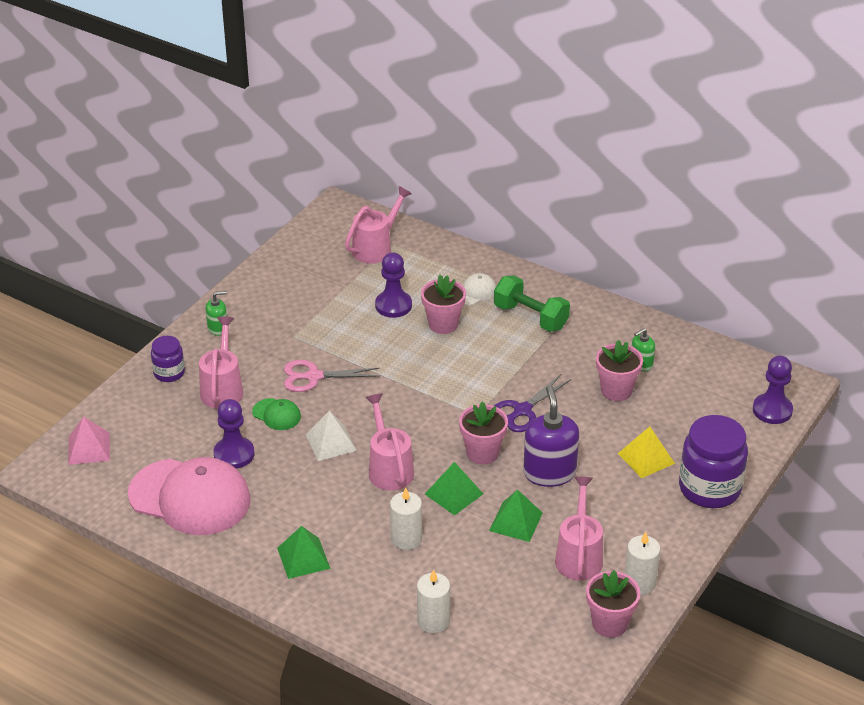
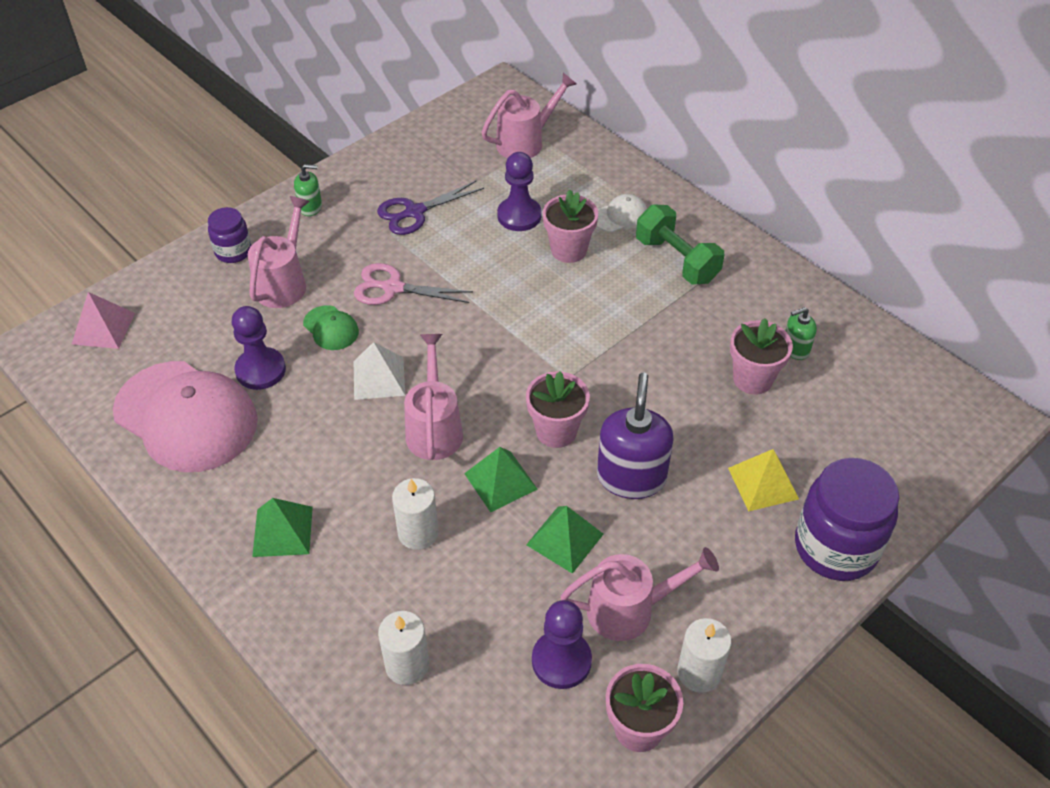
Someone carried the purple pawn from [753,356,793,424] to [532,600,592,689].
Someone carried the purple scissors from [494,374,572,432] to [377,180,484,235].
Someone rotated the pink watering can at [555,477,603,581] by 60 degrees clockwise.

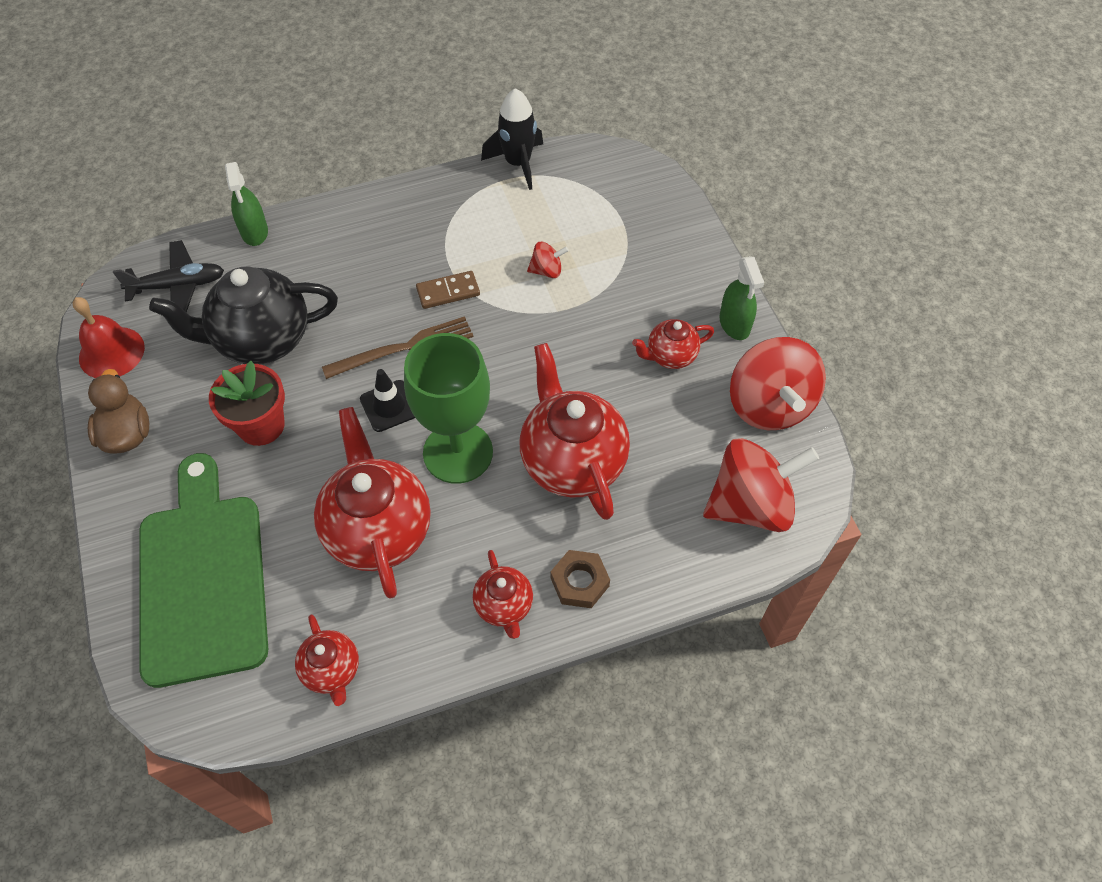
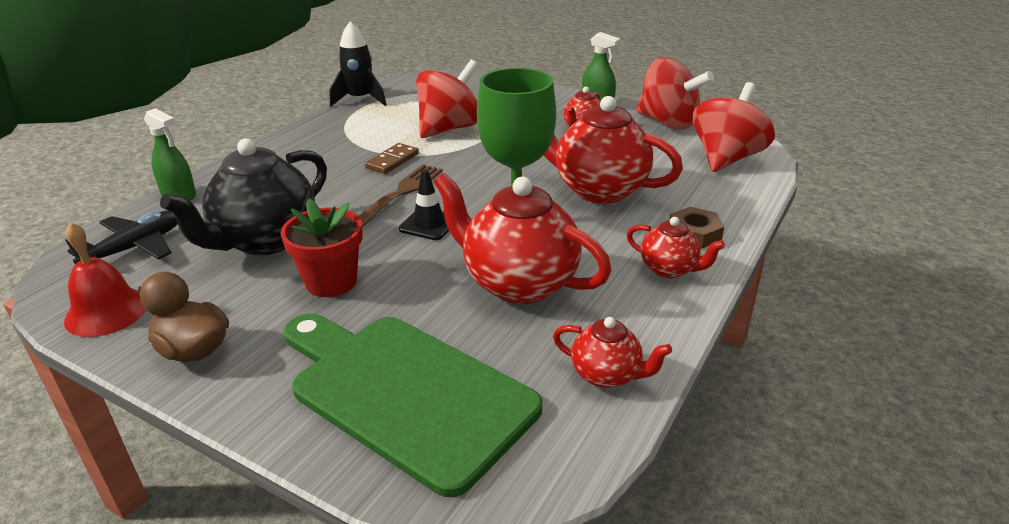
Someone scaled the red spinning top at [527,242,569,278] by 2.22.

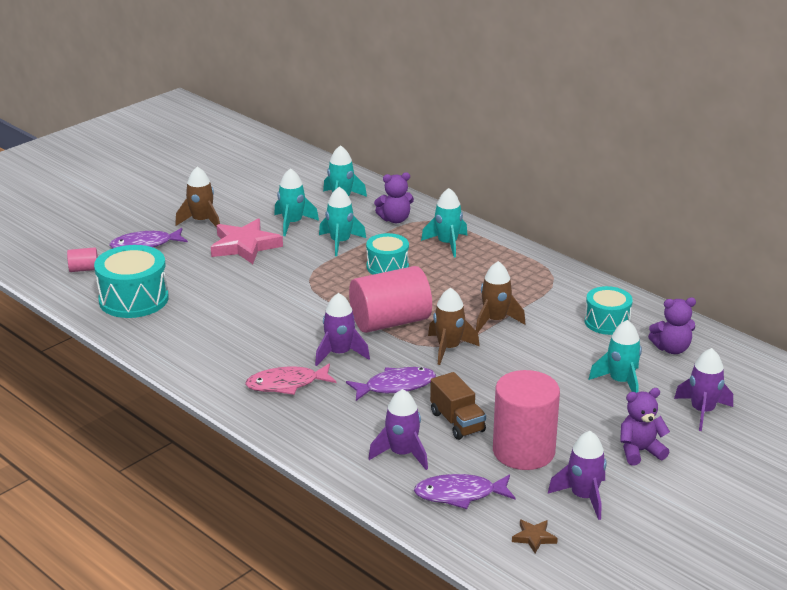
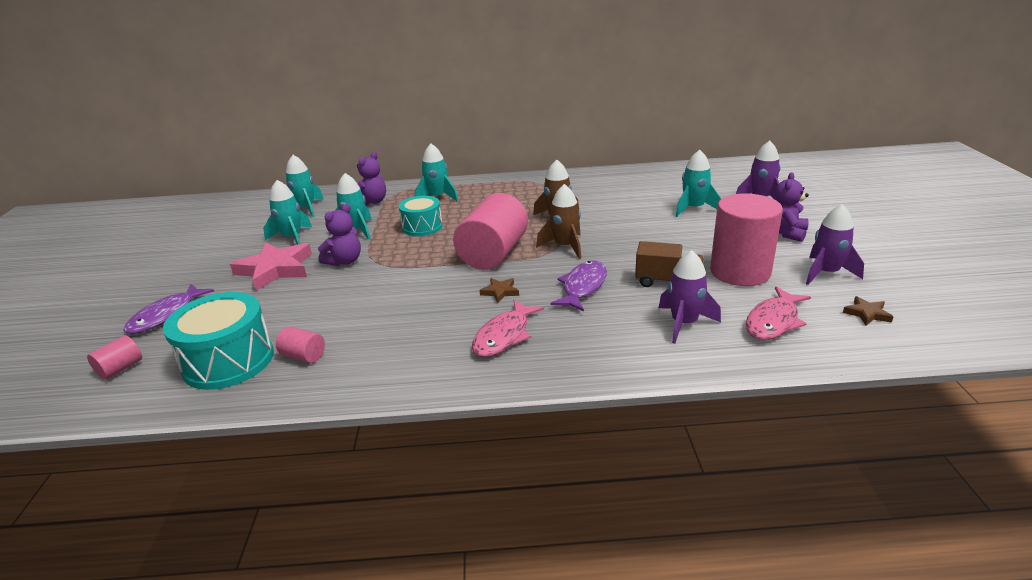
Someone took away the brown rocket at [175,166,220,227].
Someone took away the turquoise drum at [585,286,633,335].
Someone swapped the purple rocket at [315,293,370,366] for the brown star at [480,278,519,303].
Someone carried the purple teddy bear from [648,298,696,354] to [318,204,361,266].
Someone repainted the purple fish at [414,474,515,509], which became the pink fish at [746,287,811,340].
Someone put down the pink cylinder at [276,326,325,363].

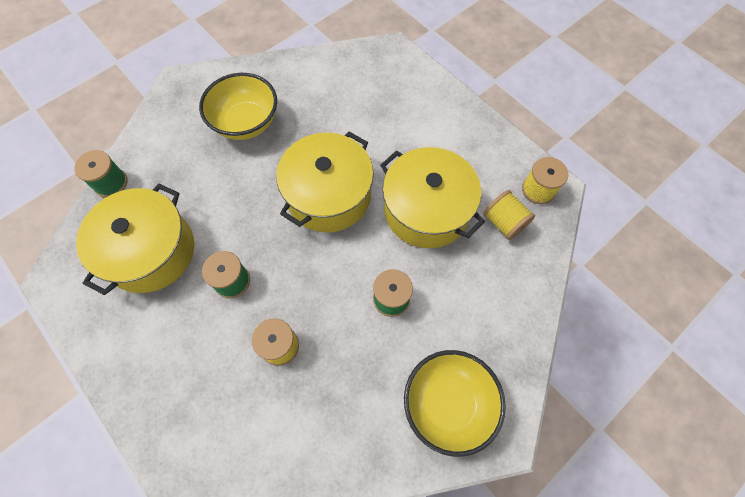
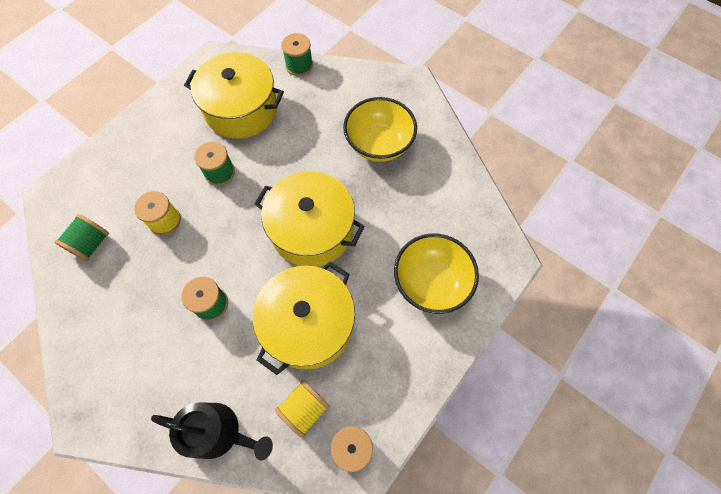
Someone carried the yellow bowl from [404,350,506,457] to [394,234,479,314].
Someone put down the green spool at [54,214,109,261].
Someone put down the black watering can at [151,403,273,460].

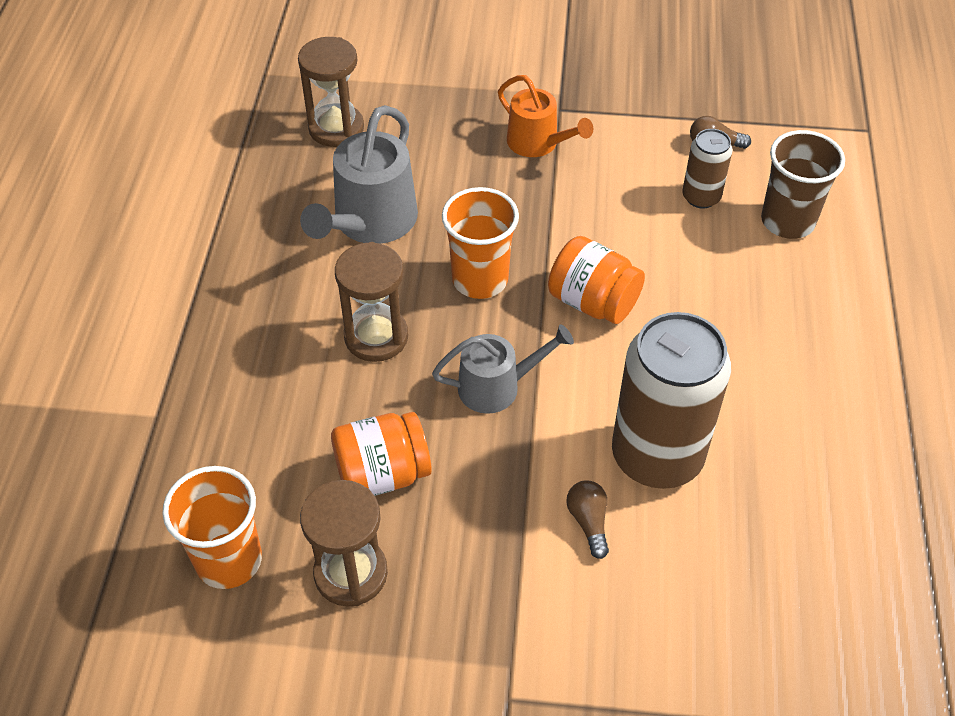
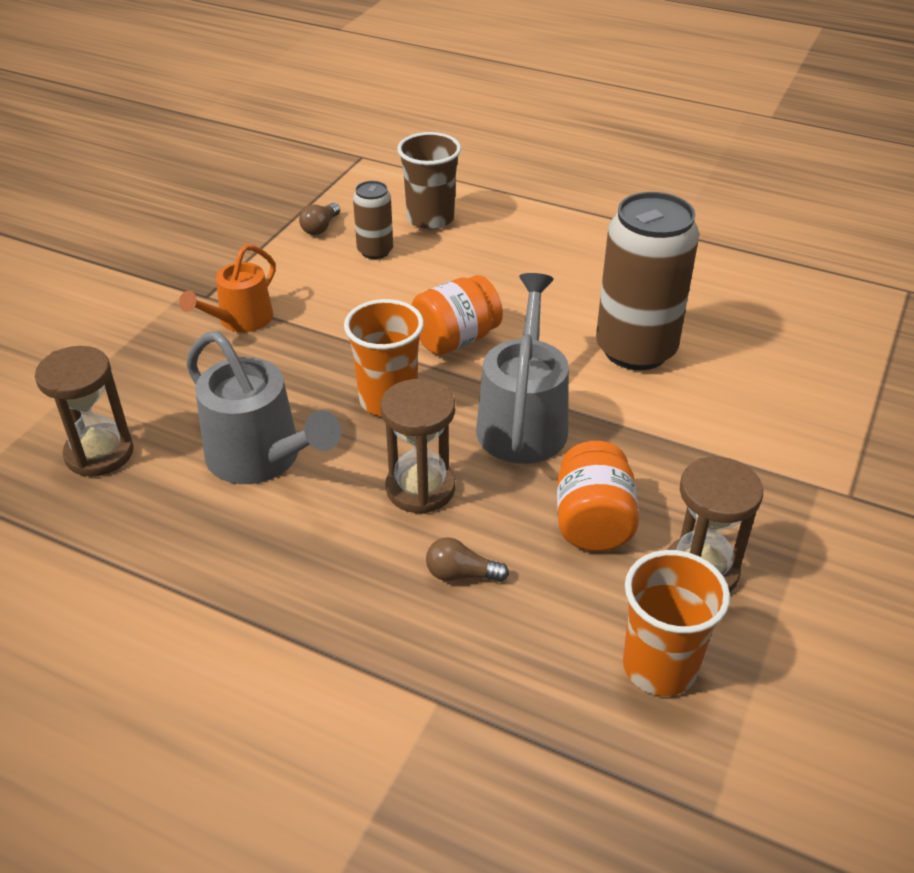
Someone rotated the orange watering can at [498,75,593,157] by 150 degrees clockwise.
Someone scaled the grey watering can at [432,324,574,414] by 1.55.
Someone carried the brown light bulb from [566,480,609,559] to [426,537,509,582].

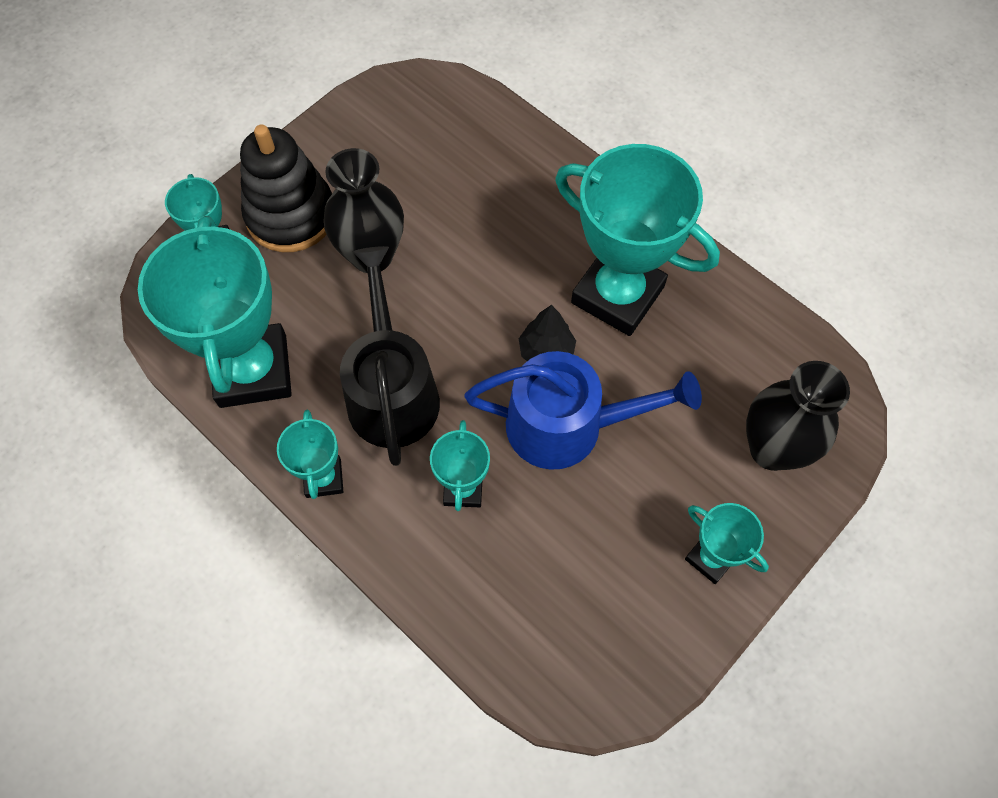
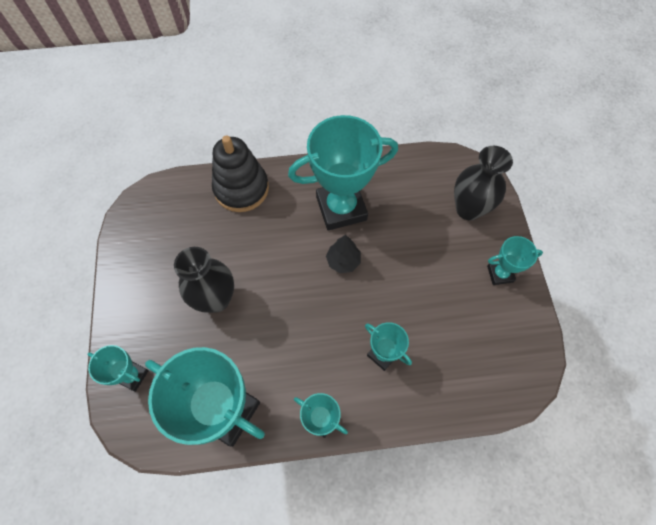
Someone carried the black stacking toy from [240,125,332,252] to [212,135,269,212].
Someone took away the black watering can at [340,246,440,466].
Someone took away the blue watering can at [464,351,702,470].

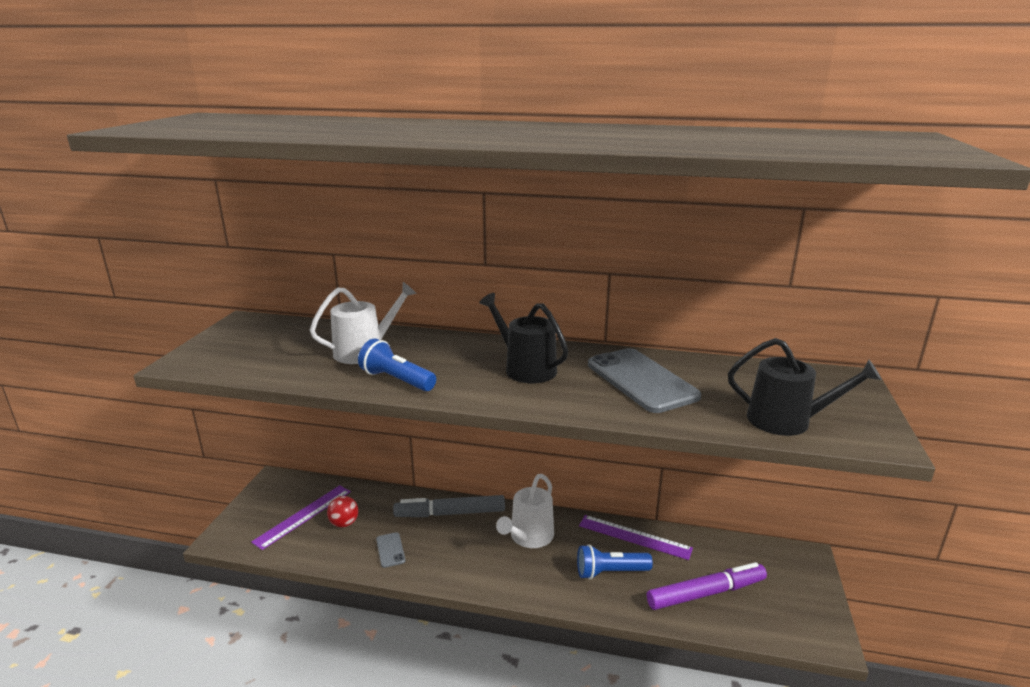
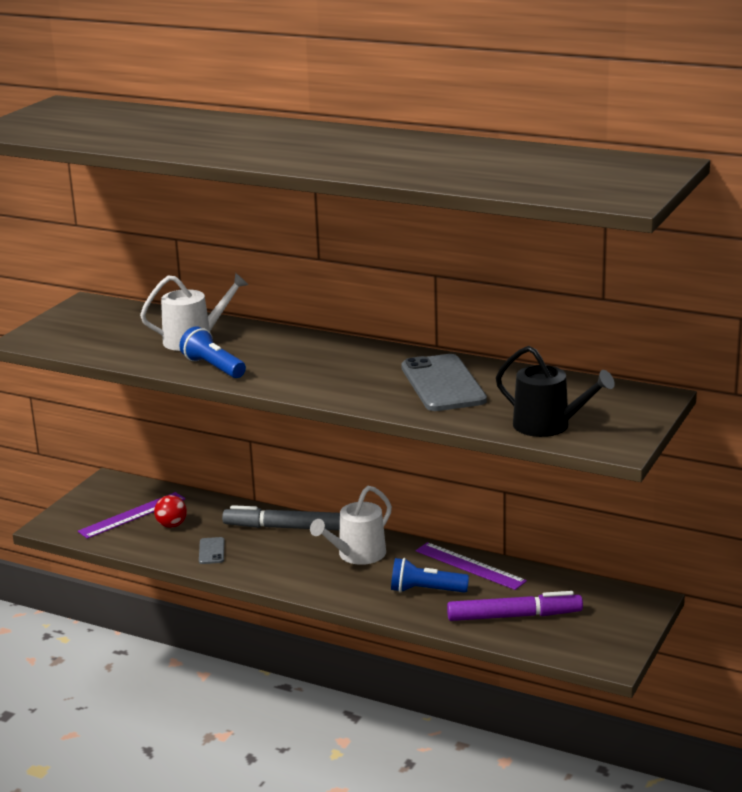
Someone took away the black watering can at [479,293,568,383].

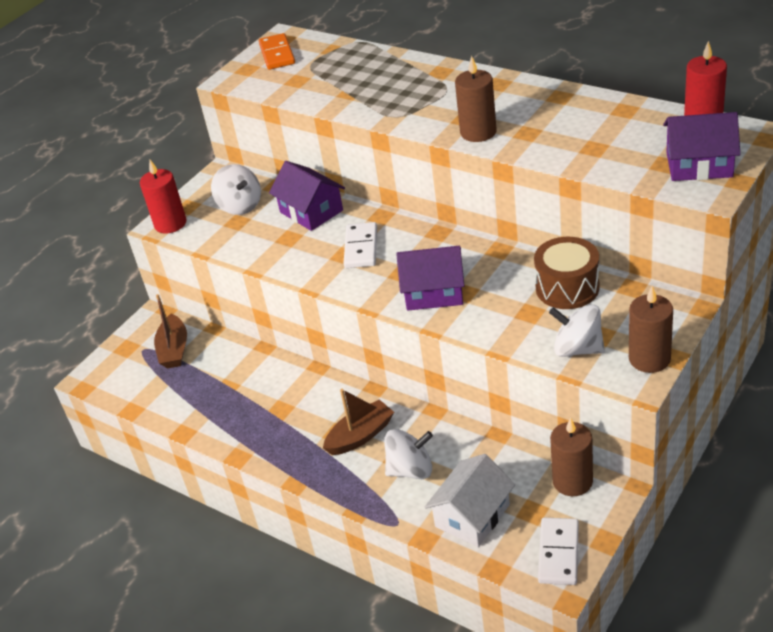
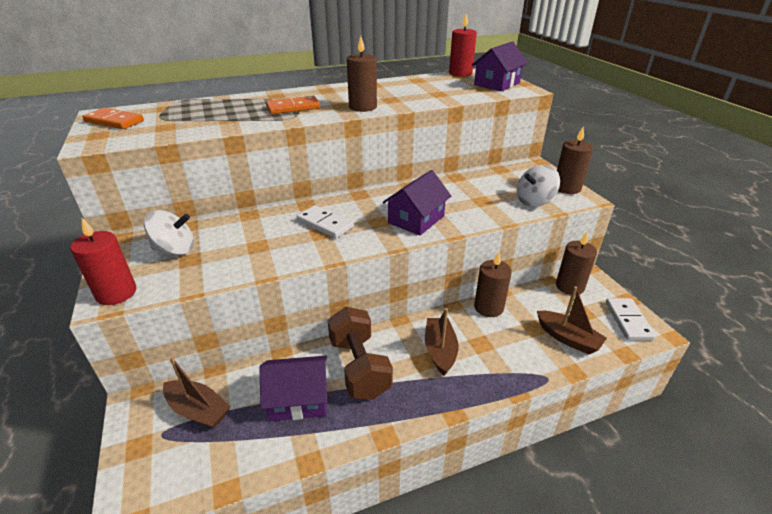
Someone carried the purple house from [269,161,345,231] to [259,356,327,421].
Someone took away the brown drum at [534,237,600,309].
Someone took away the white spinning top at [384,429,433,479].
Someone swapped the white house at [425,454,515,547] for the brown boat at [537,286,607,354].
Someone rotated the white domino at [538,518,579,585] by 45 degrees clockwise.
Someone put down the orange domino at [266,96,320,114].
Someone put down the brown candle at [474,252,512,317].
Someone put down the brown dumbbell at [327,307,393,400].

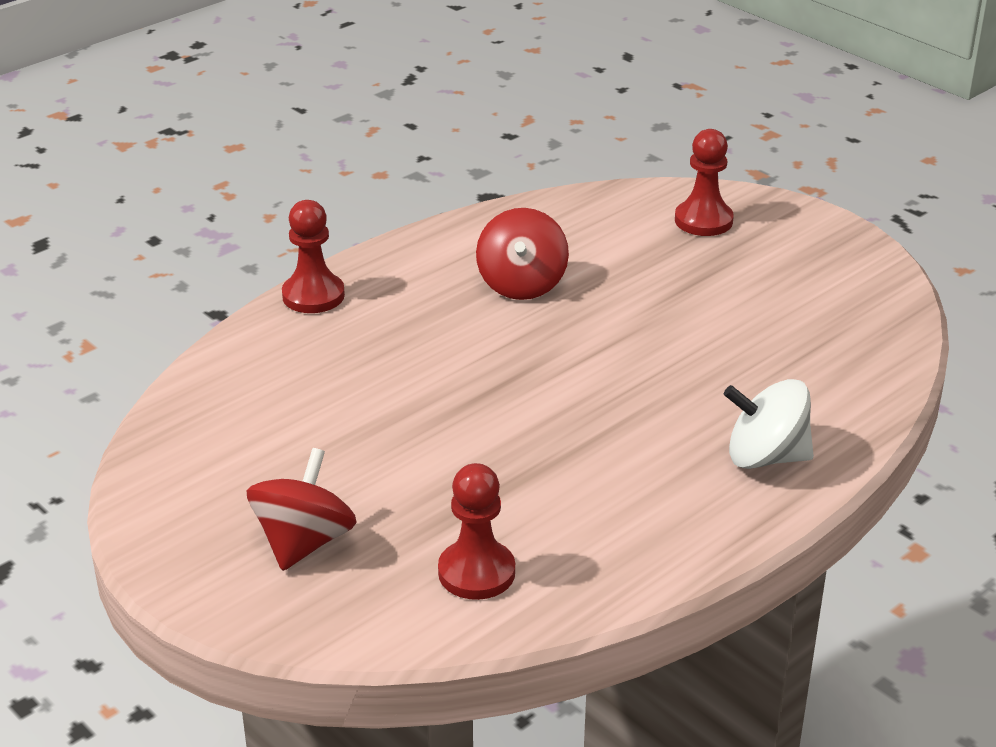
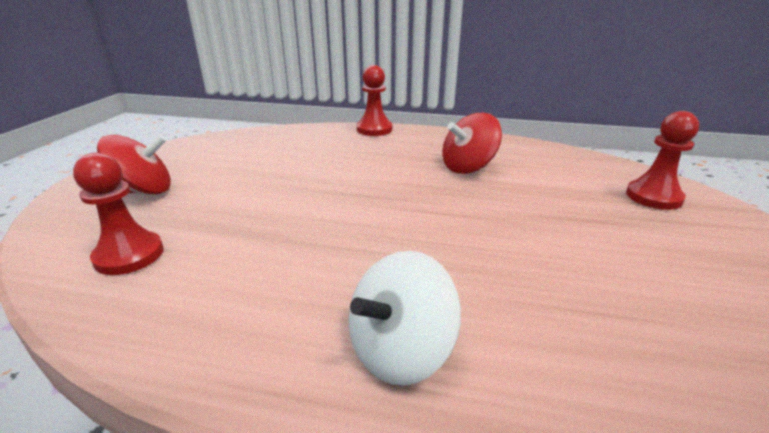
Someone rotated the white spinning top at [724,379,814,469] by 105 degrees counterclockwise.

